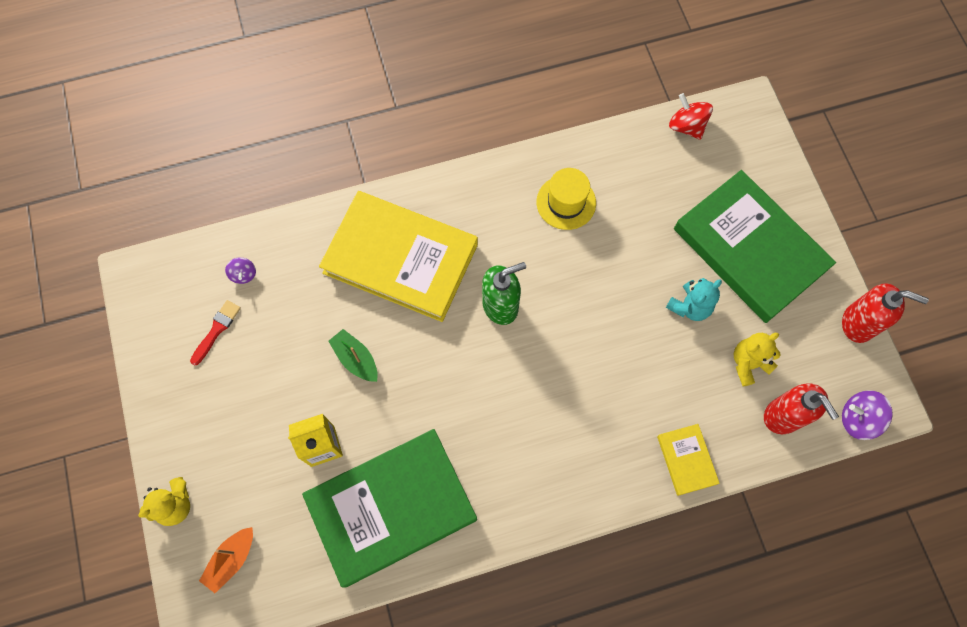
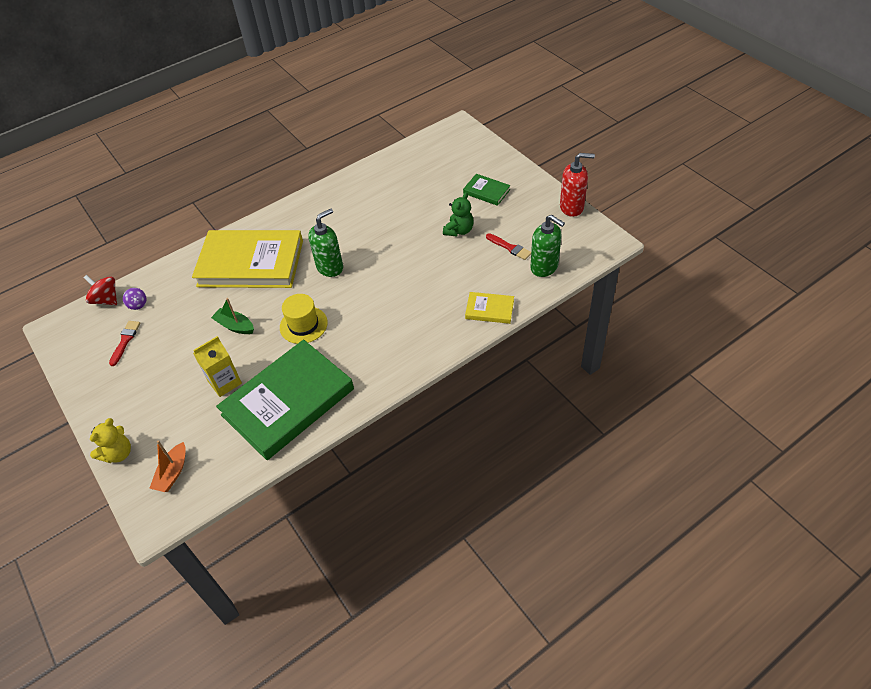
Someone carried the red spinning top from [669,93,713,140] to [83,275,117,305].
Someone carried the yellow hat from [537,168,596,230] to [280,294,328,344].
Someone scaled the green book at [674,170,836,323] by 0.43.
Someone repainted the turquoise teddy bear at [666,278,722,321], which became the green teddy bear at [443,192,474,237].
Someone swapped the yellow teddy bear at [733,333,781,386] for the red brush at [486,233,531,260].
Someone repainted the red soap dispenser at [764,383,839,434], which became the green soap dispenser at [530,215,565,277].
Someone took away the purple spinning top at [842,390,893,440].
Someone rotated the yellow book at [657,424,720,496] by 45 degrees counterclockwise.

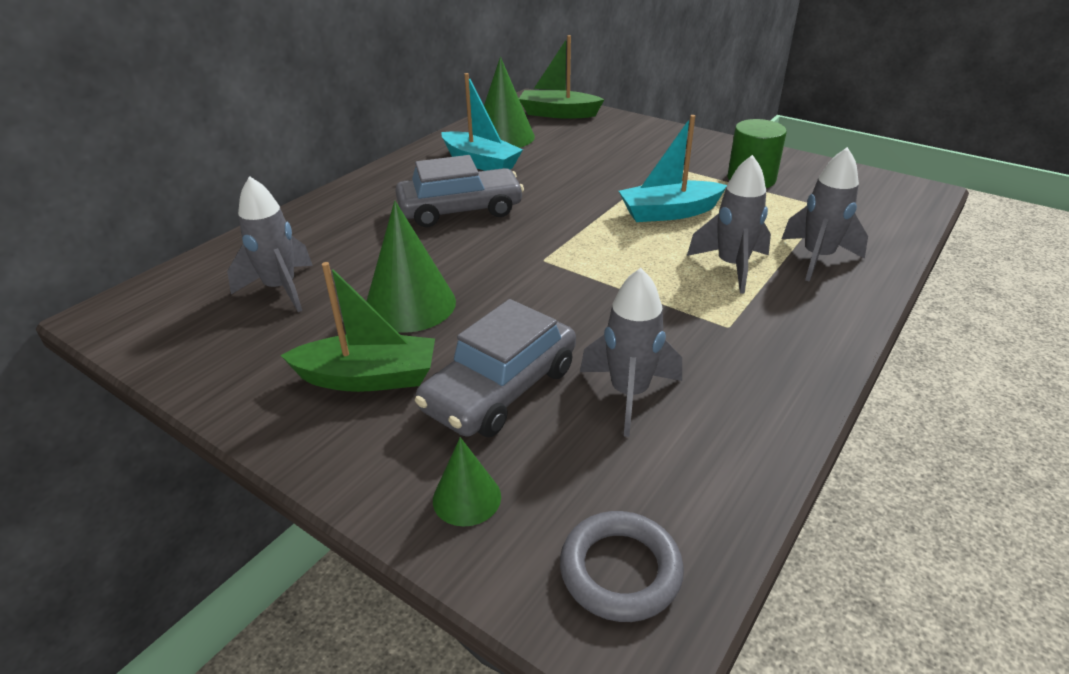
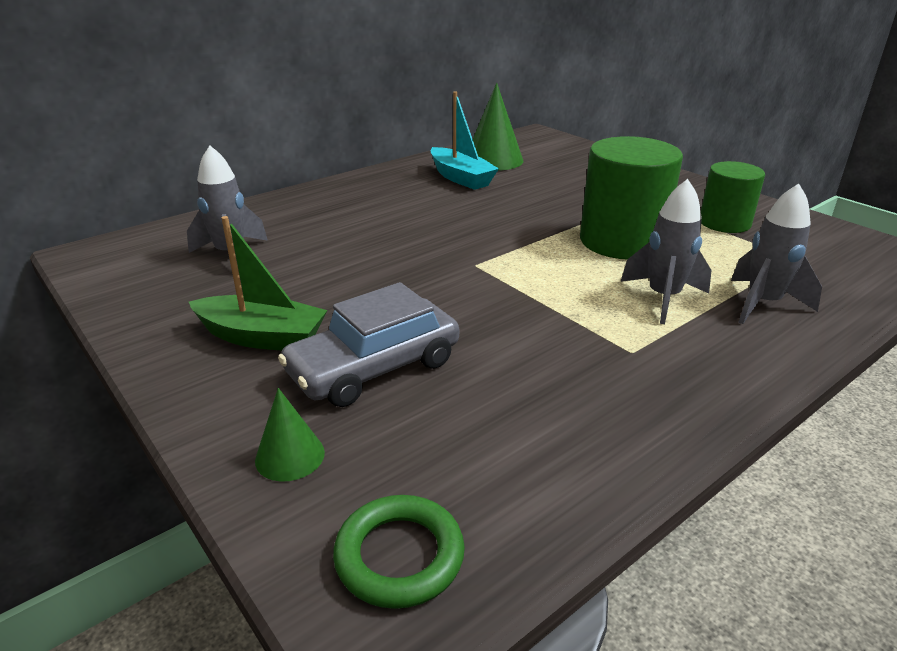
Someone took away the green boat at [519,35,605,119].
Someone swapped the turquoise boat at [619,115,727,222] for the green cylinder at [580,136,683,259].
Someone took away the grey car at [395,155,524,227].
Someone took away the green cone at [366,201,456,333].
Someone took away the grey rocket at [580,268,682,437].
Someone repainted the grey ring at [560,511,684,622], which became the green ring at [333,495,465,609].

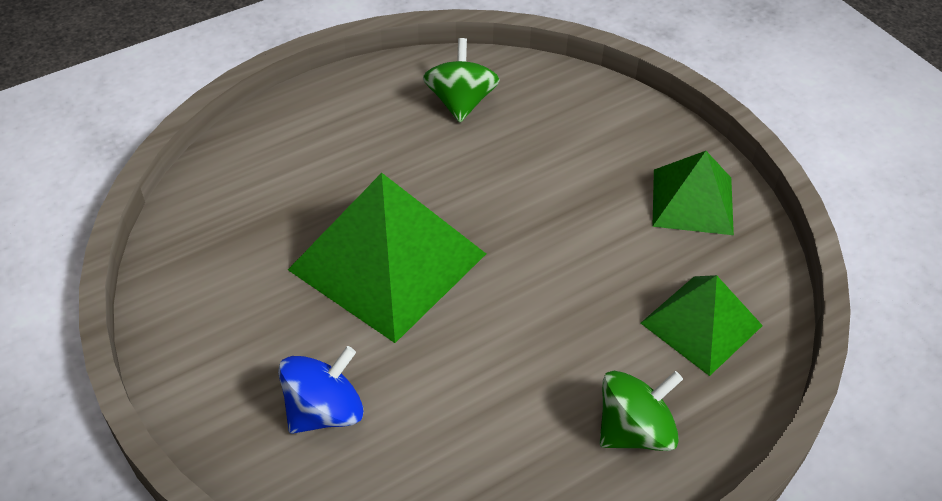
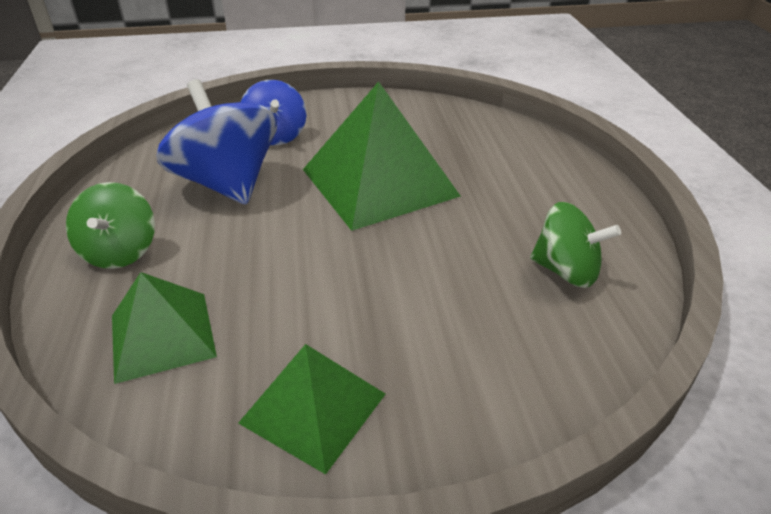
Someone put down the blue spinning top at [156,79,277,205].

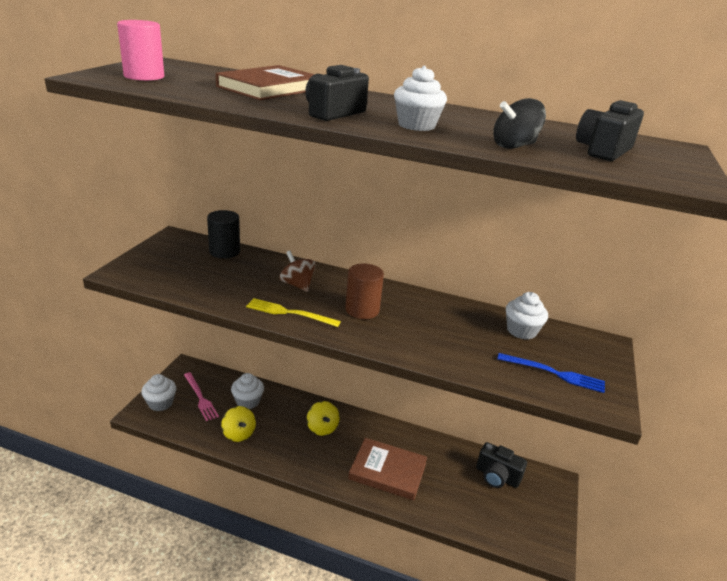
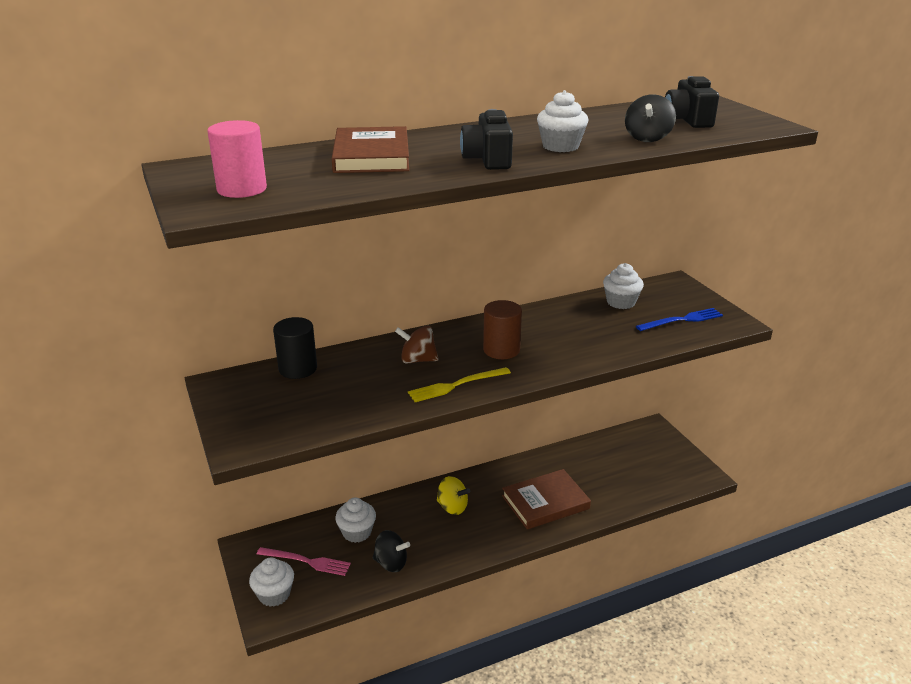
Someone repainted the yellow spinning top at [221,406,256,442], which became the black spinning top at [373,530,410,572].
Someone took away the black camera at [476,442,527,488].

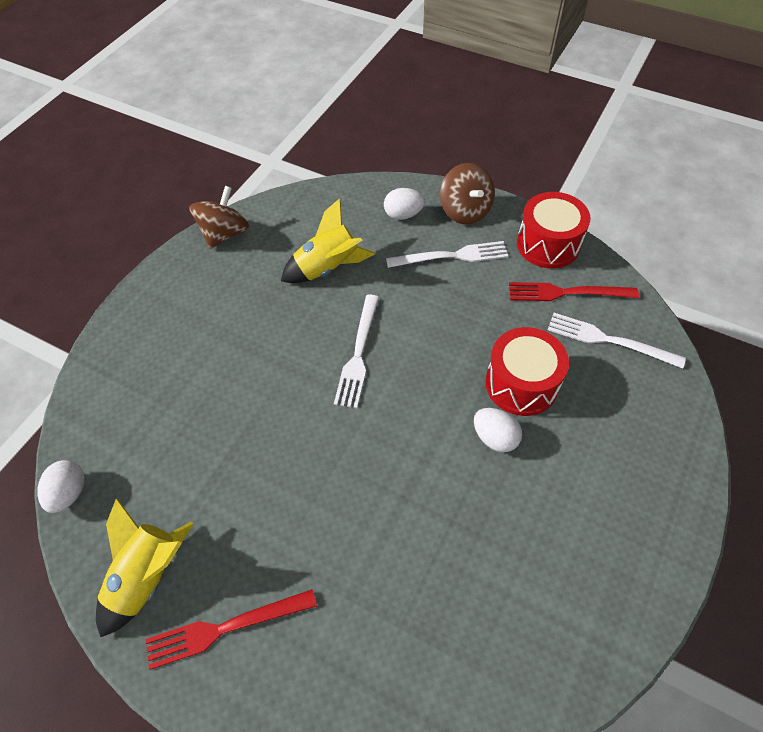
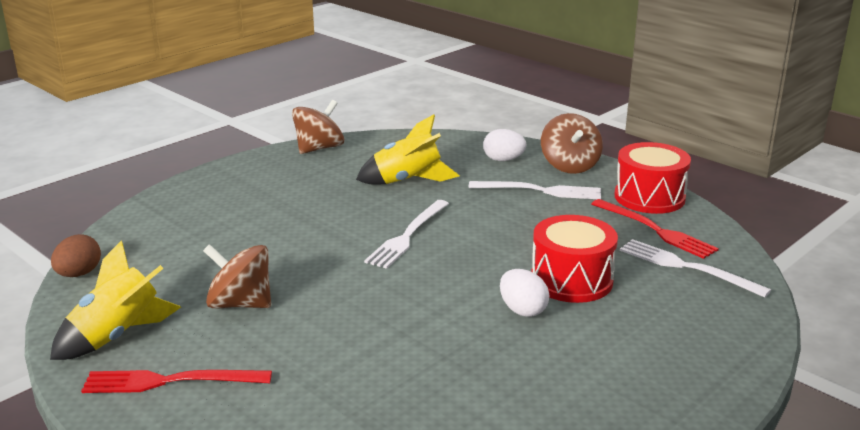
Someone rotated the red fork at [509,282,639,301] by 150 degrees counterclockwise.
Someone repainted the white egg at [37,460,85,513], which became the brown egg at [51,234,101,277].
Someone put down the brown spinning top at [203,244,271,308].

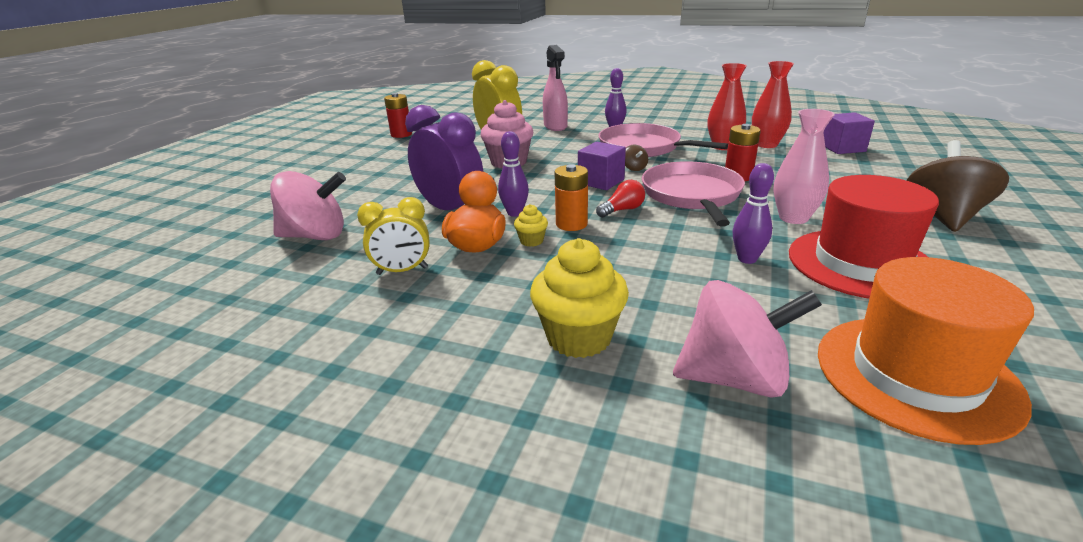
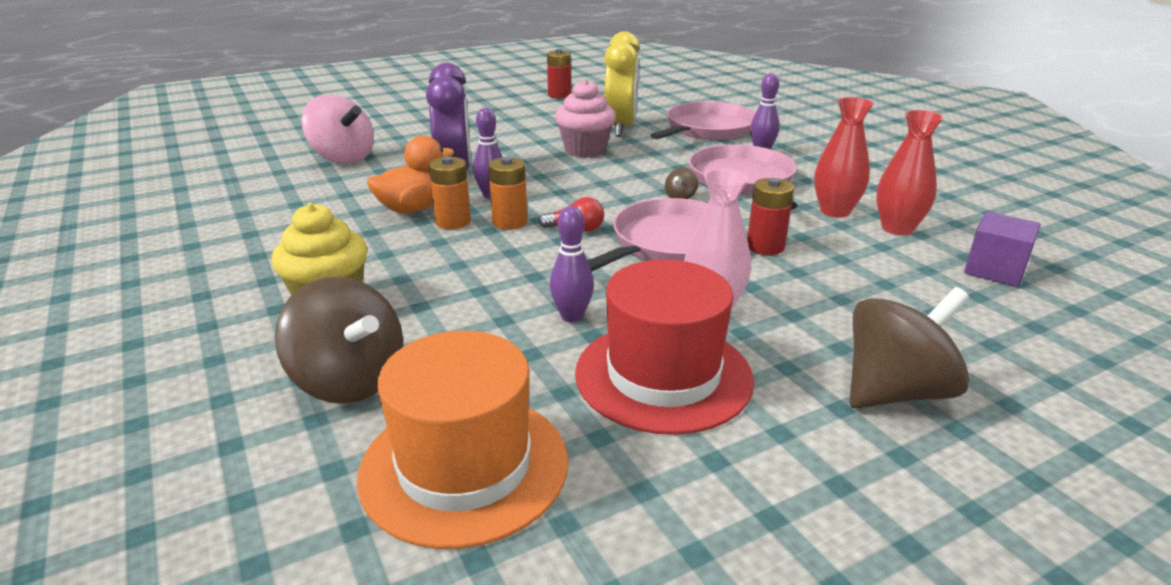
Someone swapped the pink spray bottle at [543,45,568,131] for the pink pan at [651,101,756,140].
Someone took away the purple cube at [578,142,626,190].
Someone took away the yellow clock at [357,197,430,275].
Someone swapped the yellow cupcake at [514,204,548,247] for the orange battery at [429,157,471,229].
Someone repainted the pink spinning top at [673,280,822,398], which became the brown spinning top at [275,277,403,404].

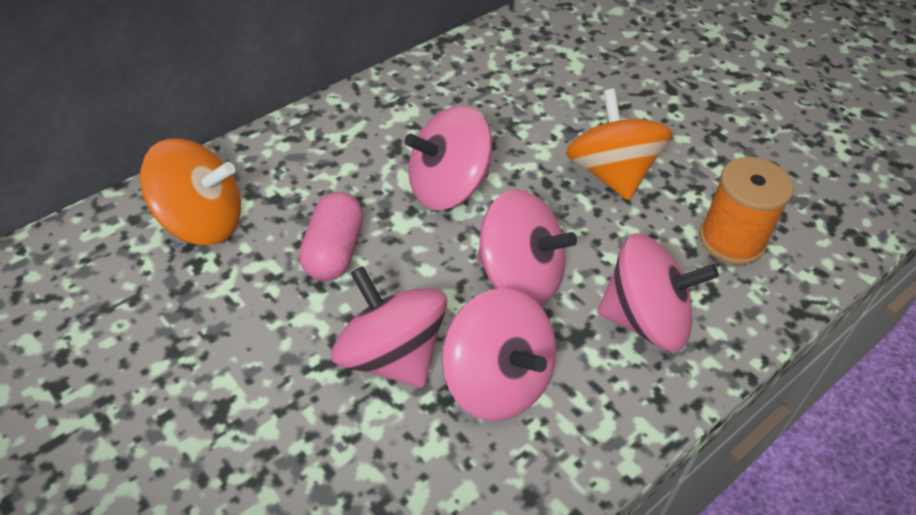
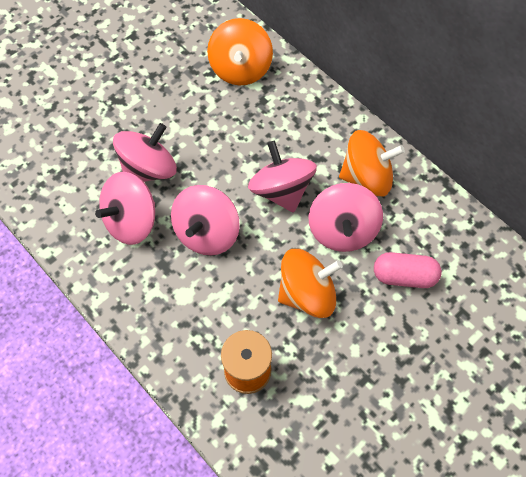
Someone carried the pink capsule from [299,192,363,281] to [374,252,442,288].
Someone carried the pink spinning top from [597,233,719,352] to [308,183,383,252].
Someone put down the orange spinning top at [339,130,405,196].

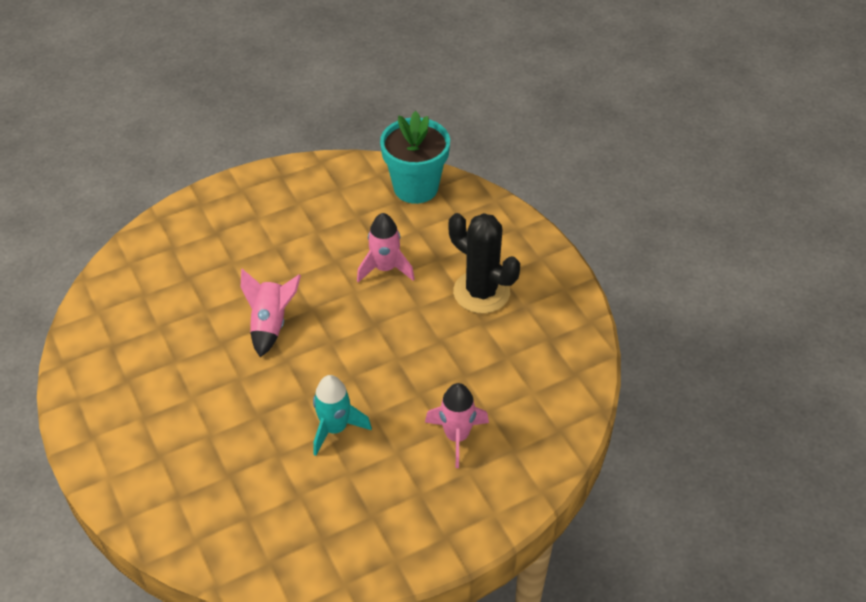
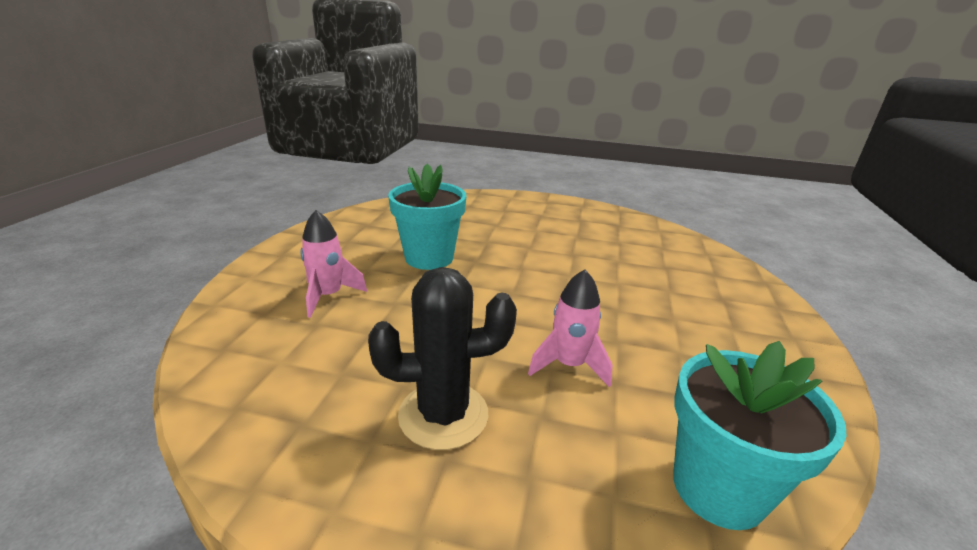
Someone took away the pink rocket at [241,269,301,357].
Someone swapped the turquoise rocket at [313,375,372,456] for the turquoise flower pot at [388,163,466,270].

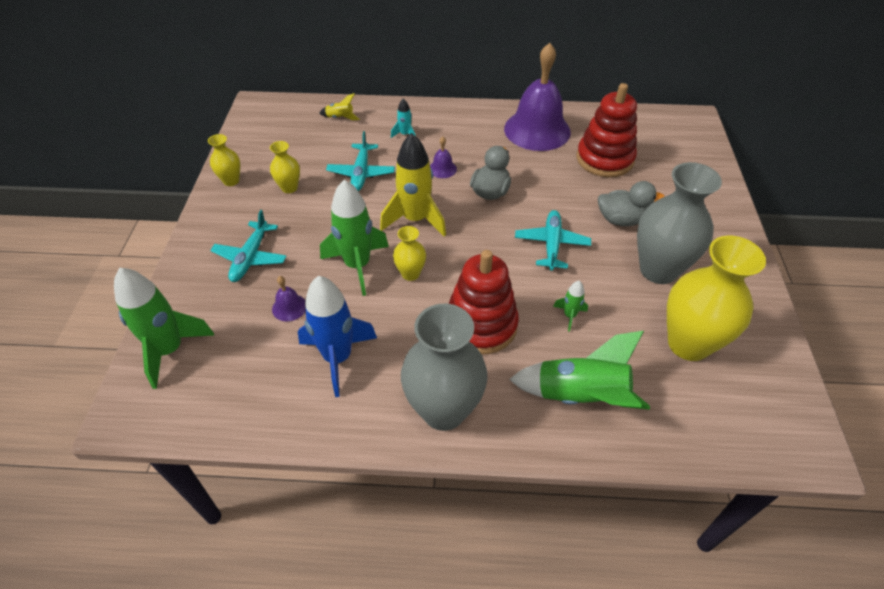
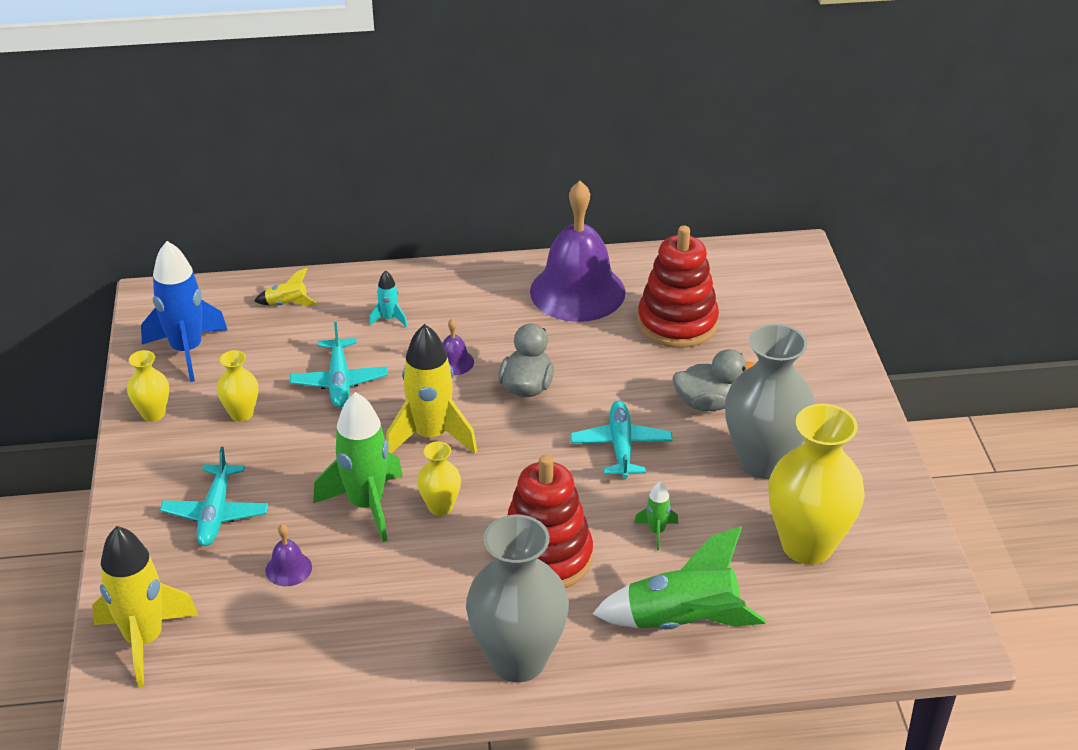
Someone repainted the green rocket at [114,268,215,389], which became the yellow rocket at [92,526,198,687].
Someone carried the blue rocket from [298,276,377,397] to [141,241,227,382].

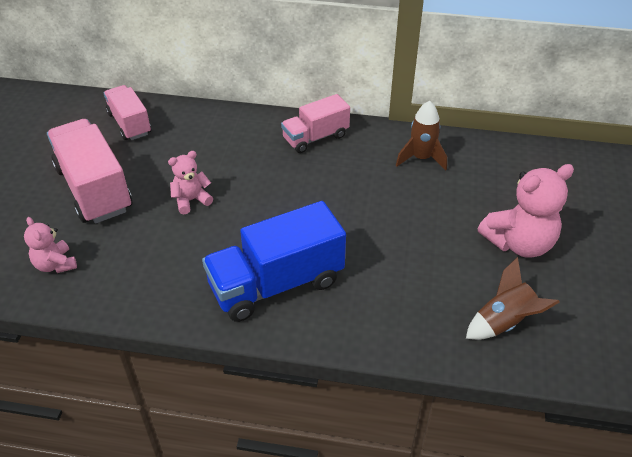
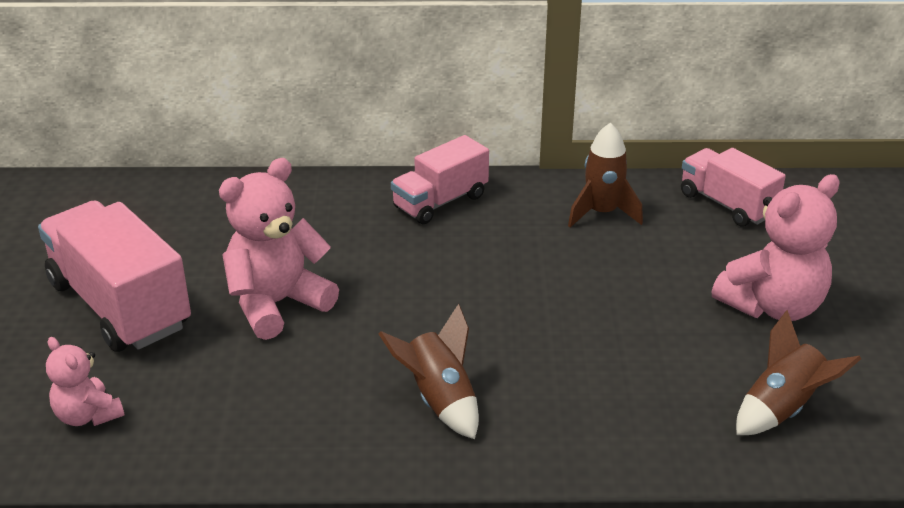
Someone carried the pink truck from [104,85,151,140] to [681,148,786,227].
Someone scaled the pink teddy bear at [168,151,213,214] by 1.77.
Someone swapped the blue truck at [202,201,346,322] for the brown rocket at [379,304,479,439].

